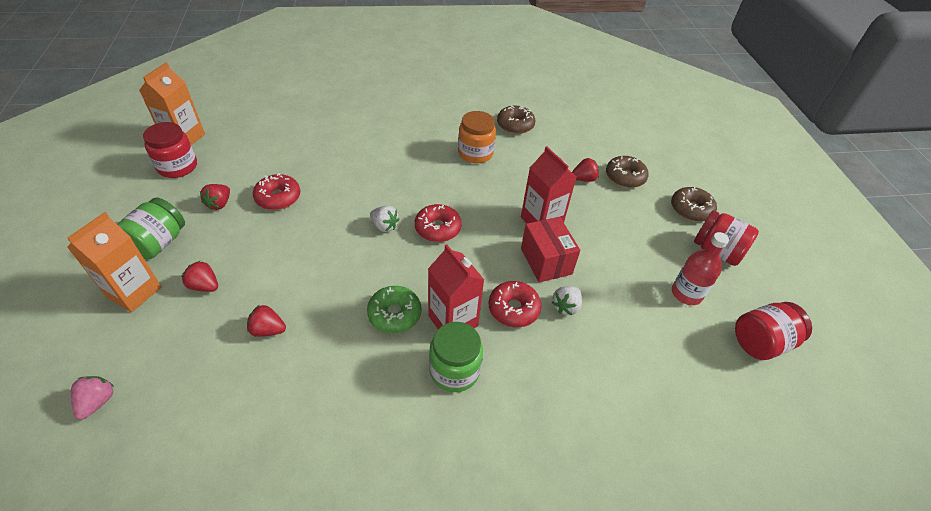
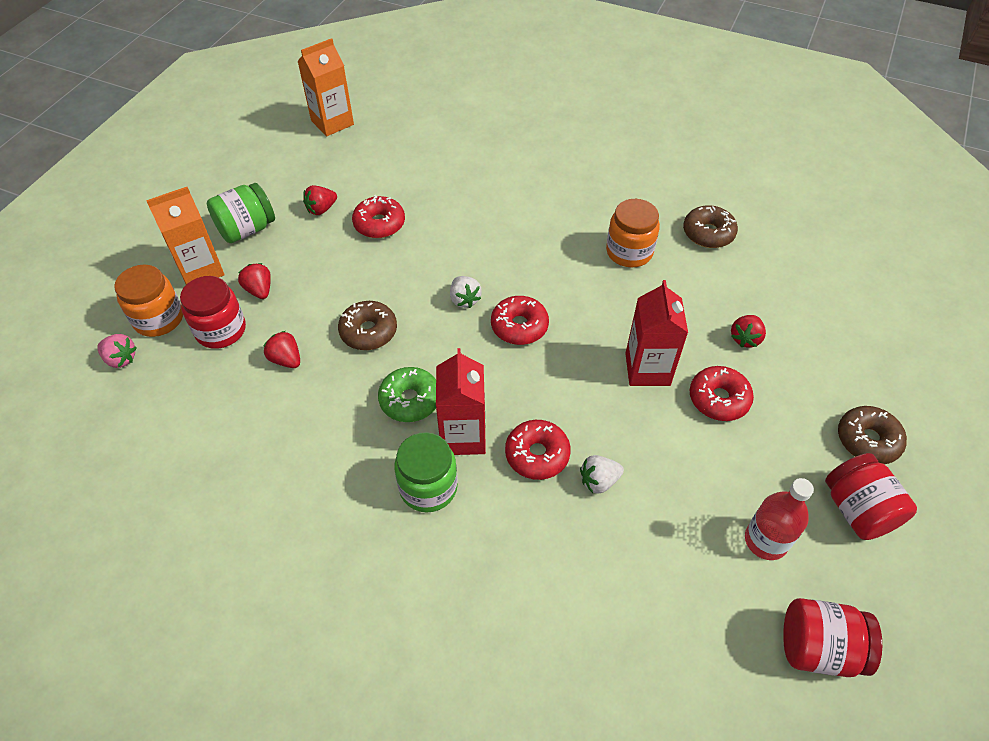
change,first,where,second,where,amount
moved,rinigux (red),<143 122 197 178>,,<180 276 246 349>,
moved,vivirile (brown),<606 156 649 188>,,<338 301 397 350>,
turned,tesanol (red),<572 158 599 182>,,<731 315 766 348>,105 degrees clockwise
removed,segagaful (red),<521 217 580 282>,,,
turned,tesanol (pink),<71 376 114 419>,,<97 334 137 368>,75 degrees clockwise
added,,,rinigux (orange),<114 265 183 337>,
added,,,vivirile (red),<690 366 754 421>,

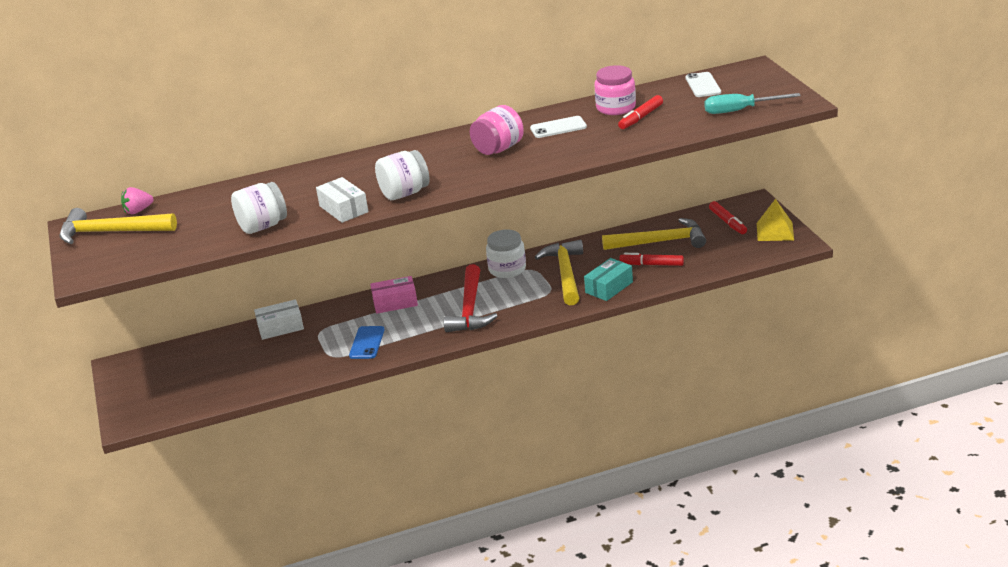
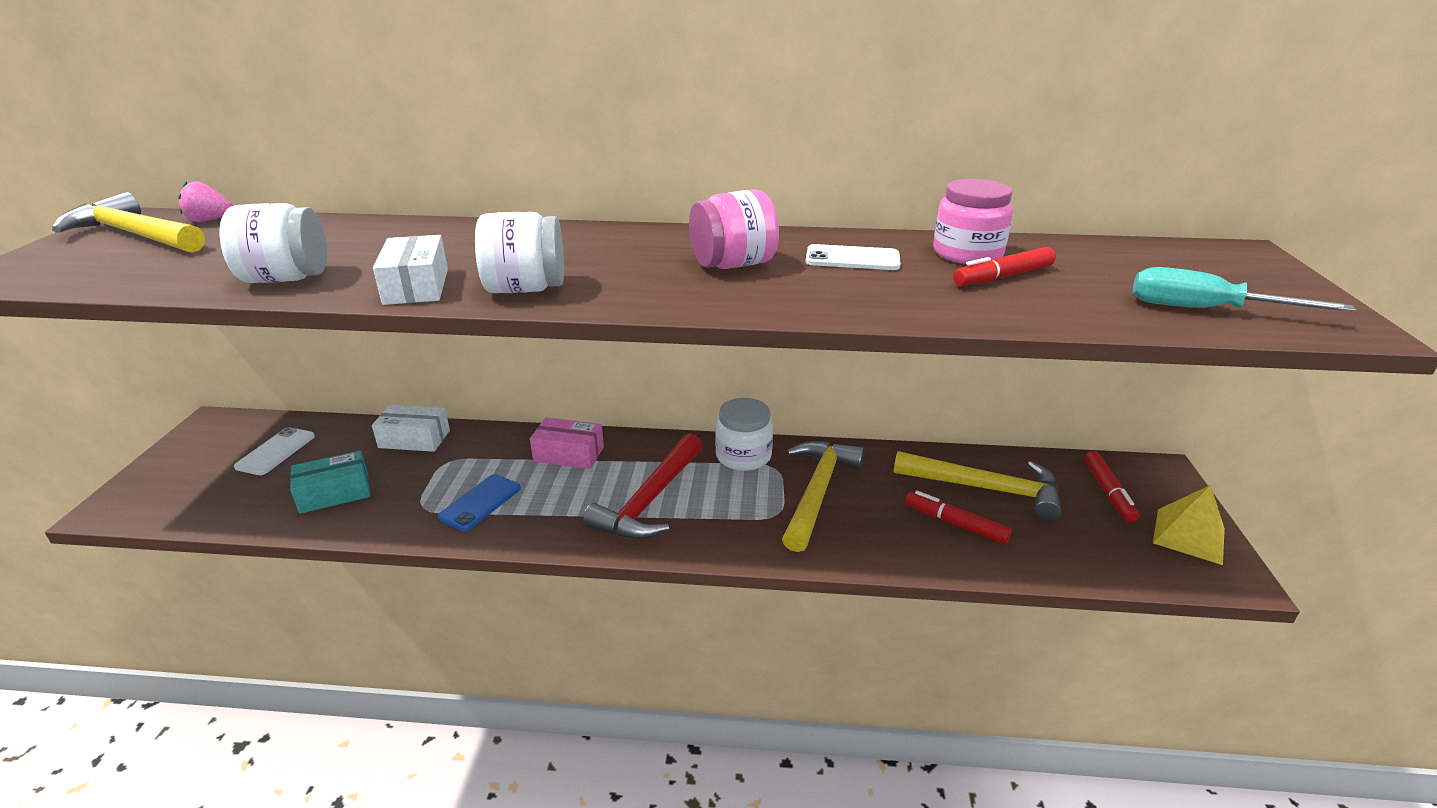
change,first,where,second,where,amount
moved,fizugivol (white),<685 72 721 97>,,<234 427 315 475>,
moved,segagaful (turquoise),<584 258 633 301>,,<290 450 370 514>,

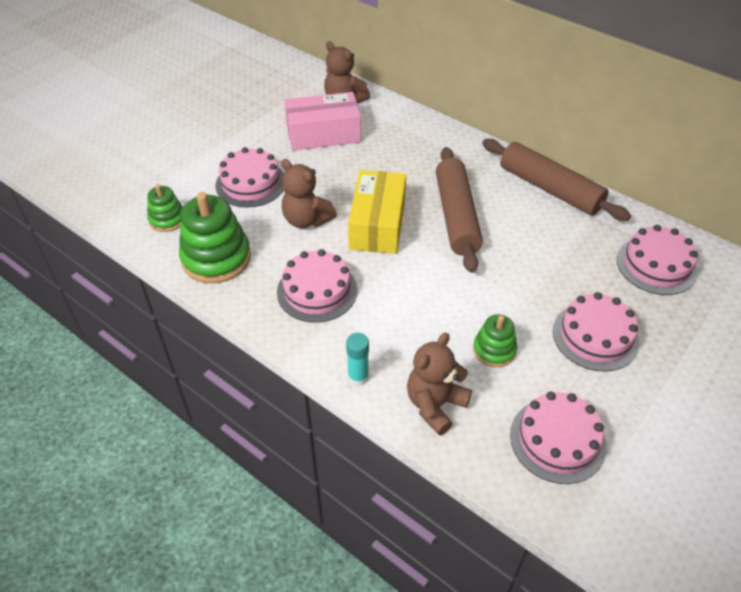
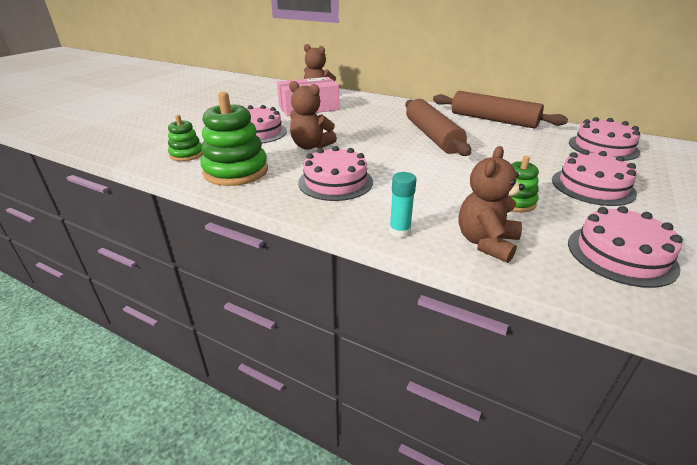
change,first,where,second,where,amount
removed,segagaful (yellow),<348 170 406 254>,,,

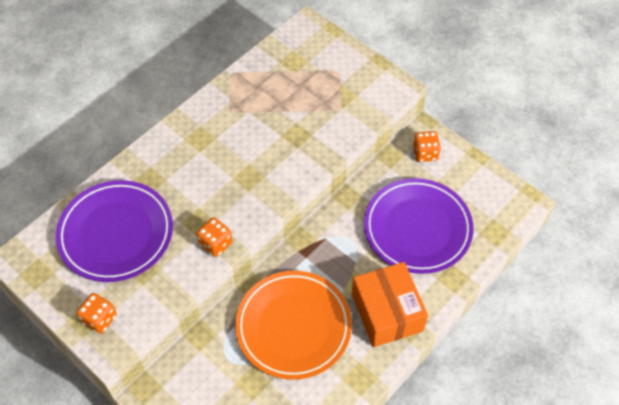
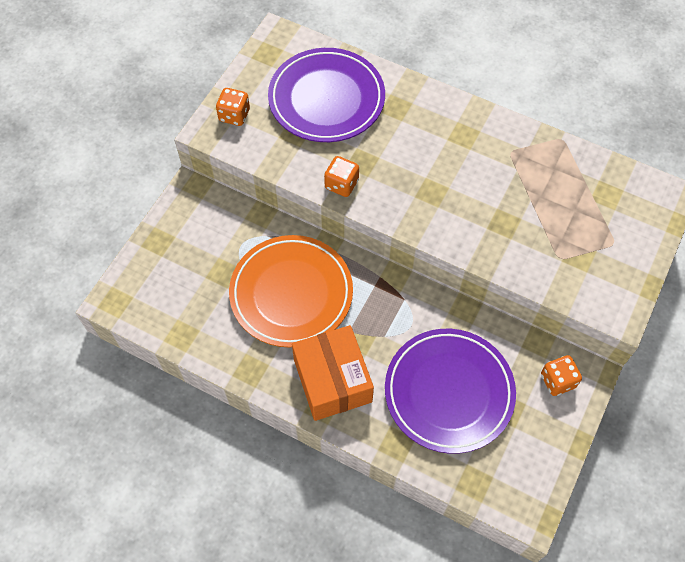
change,first,where,second,where,amount
turned,segagaful (orange),<352 262 428 347>,,<292 325 374 421>,75 degrees counterclockwise

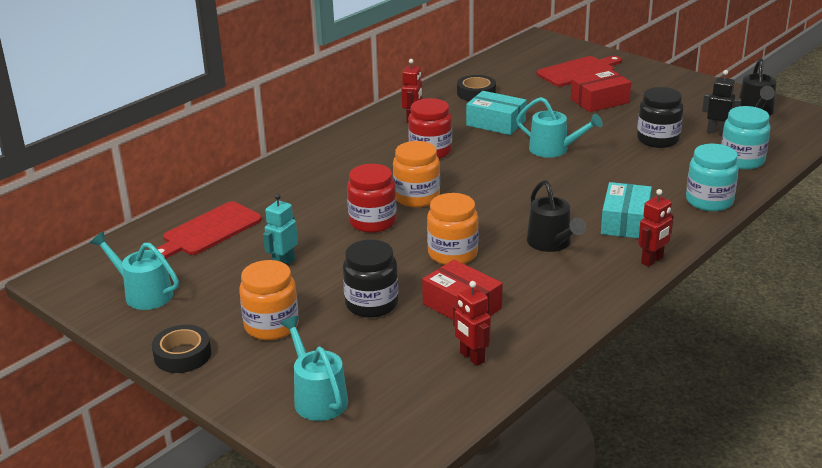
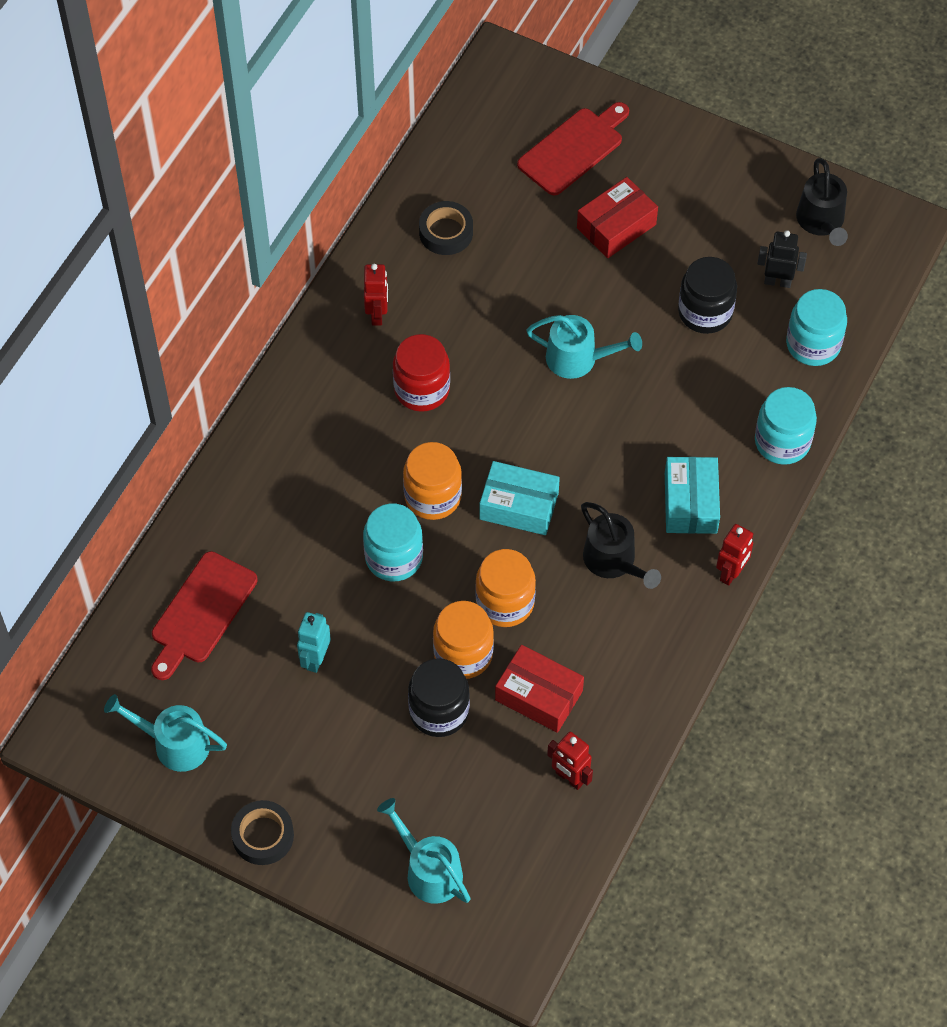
change,first,where,second,where,amount
moved,segagaful (turquoise),<466 91 527 135>,,<479 461 560 535>,
recoloured,rinigux (red),<347 164 397 233>,rinigux (turquoise),<363 504 423 581>,
moved,rinigux (orange),<239 260 299 340>,,<433 601 494 679>,

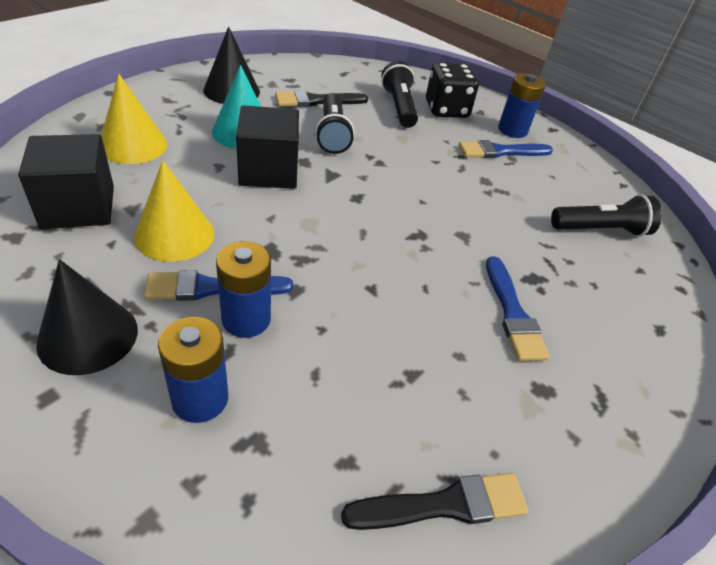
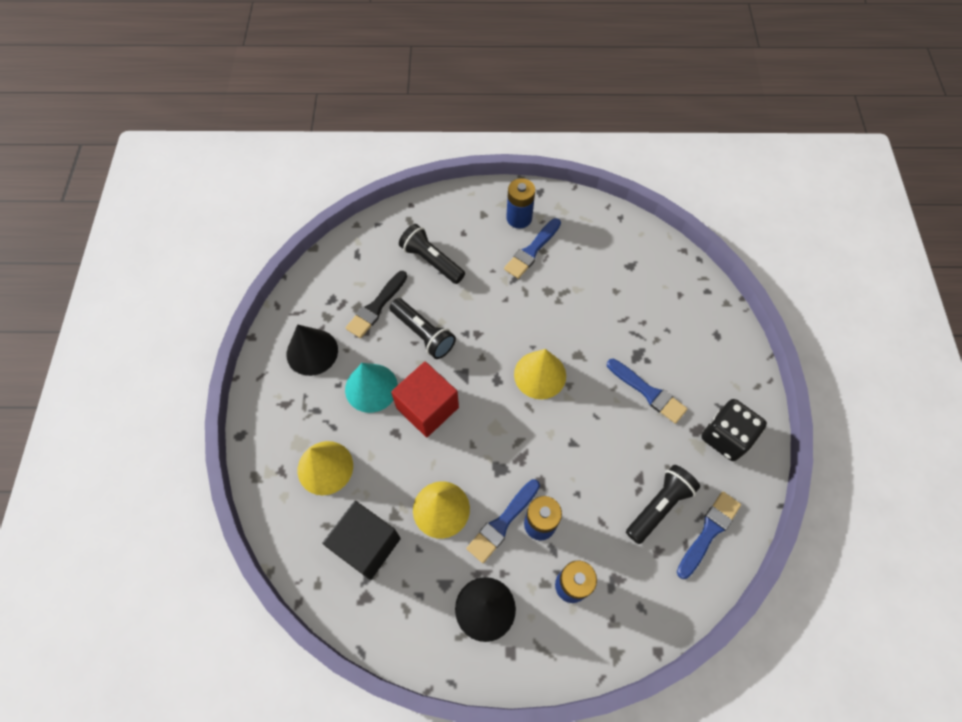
change,first,where,second,where,amount
moved,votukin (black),<426 63 479 118>,,<701 399 767 461>,
recoloured,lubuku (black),<236 105 299 189>,lubuku (red),<391 361 459 437>,
moved,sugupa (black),<551 194 662 237>,,<626 465 700 544>,
recoloured,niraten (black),<341 473 528 530>,niraten (blue),<677 492 741 579>,
added,,,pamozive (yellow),<514 349 566 399>,

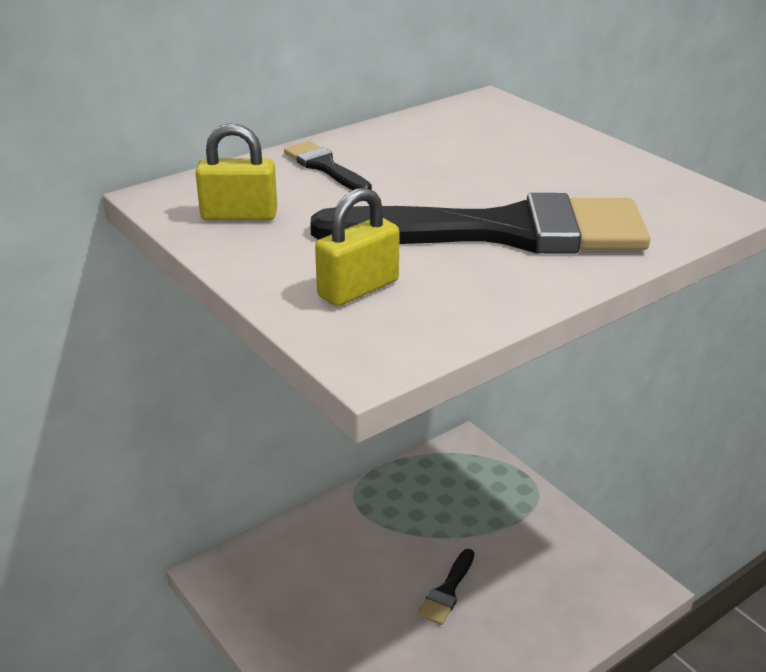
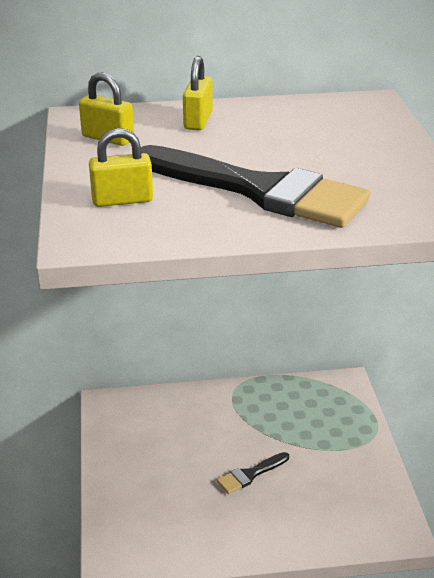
change,first,where,second,where,amount
replaced,niraten (black),<284 141 372 190>,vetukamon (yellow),<183 56 213 130>,

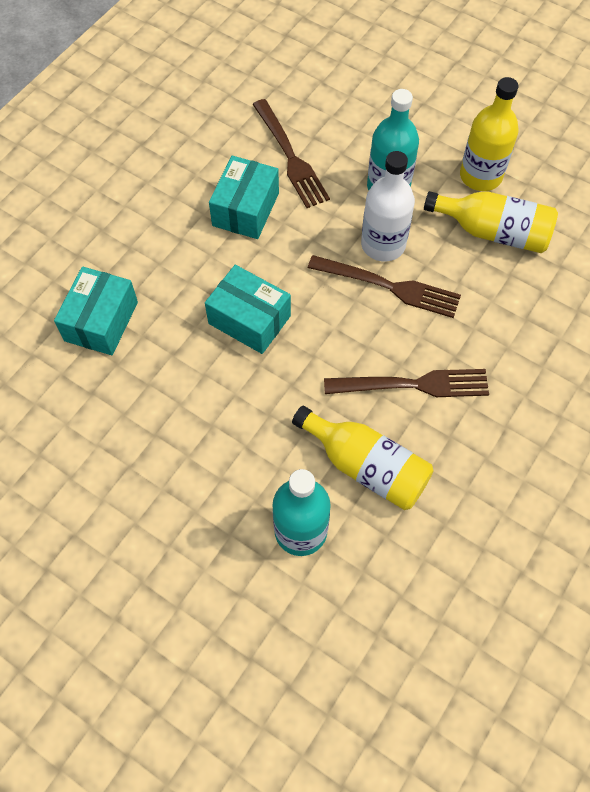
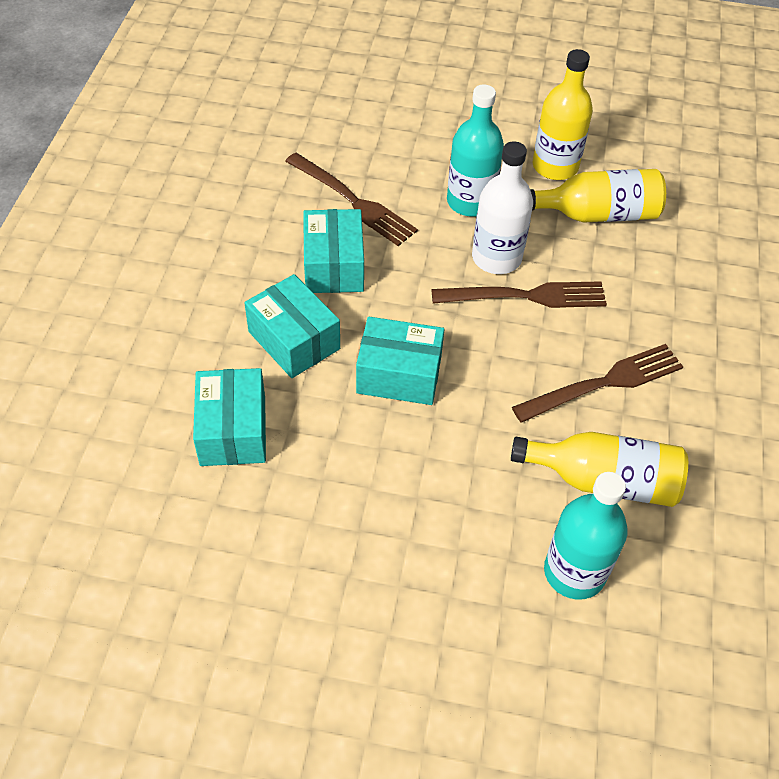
change,first,where,second,where,amount
added,,,segagaful (turquoise),<245 274 340 378>,

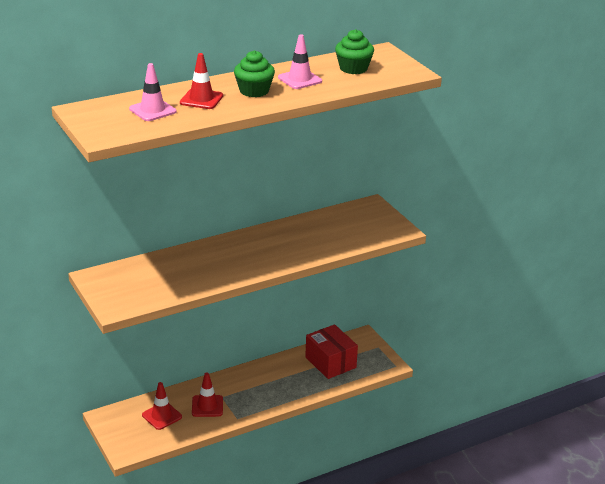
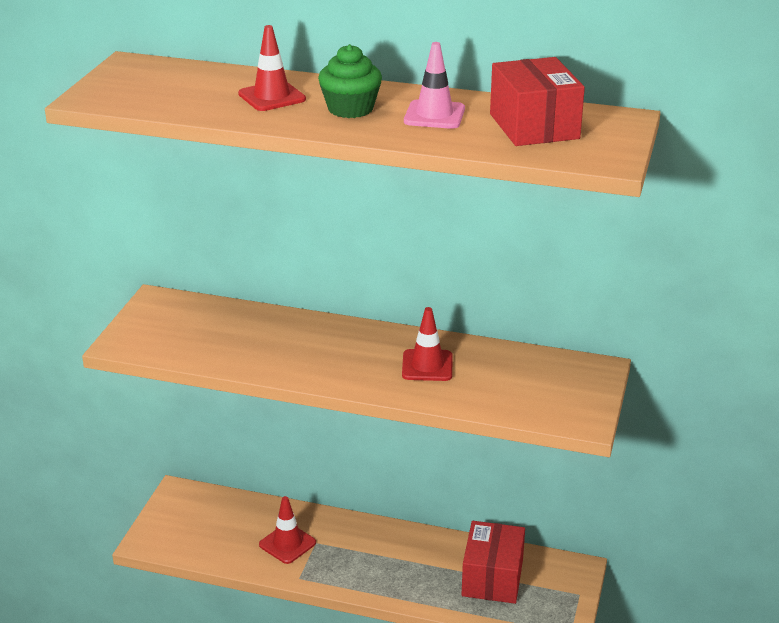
change,first,where,second,where,amount
replaced,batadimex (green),<335 29 374 74>,segagaful (red),<490 57 585 146>,
removed,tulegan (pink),<129 63 176 121>,,,
moved,tulegan (red),<142 382 182 430>,,<402 307 452 381>,

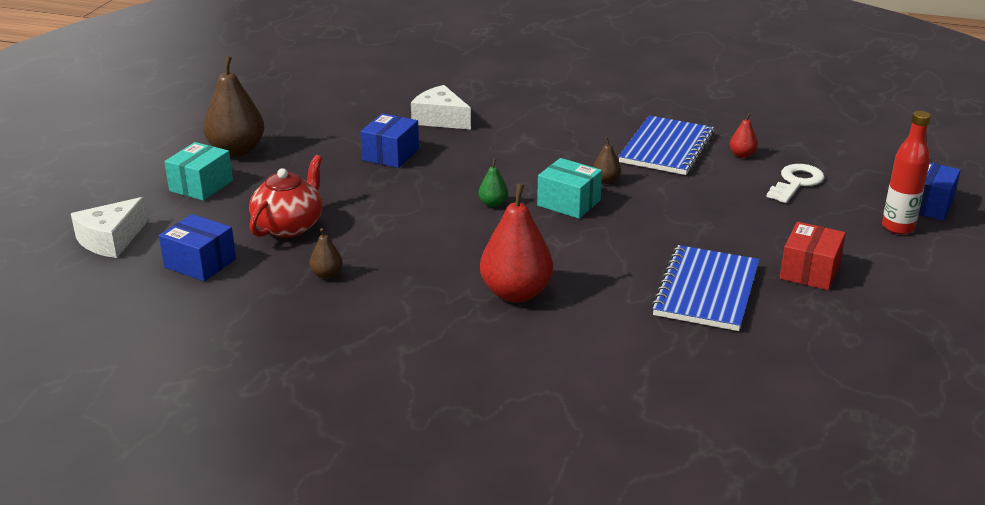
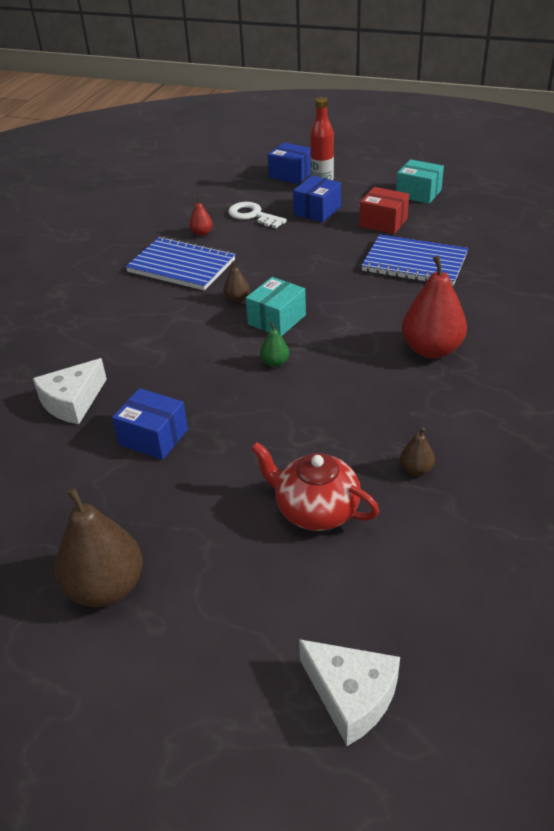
change,first,where,second,where,amount
moved,segagaful (turquoise),<164 142 233 201>,,<396 159 444 204>,
moved,segagaful (blue),<159 214 236 281>,,<293 176 341 222>,

